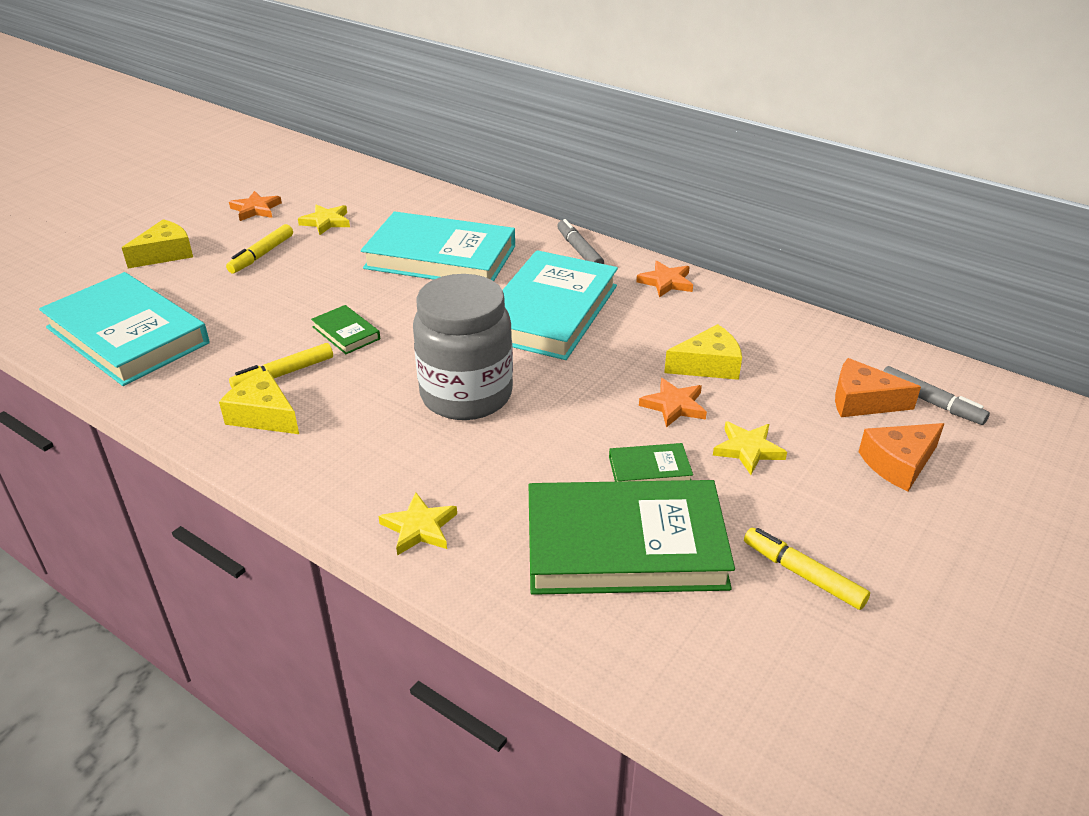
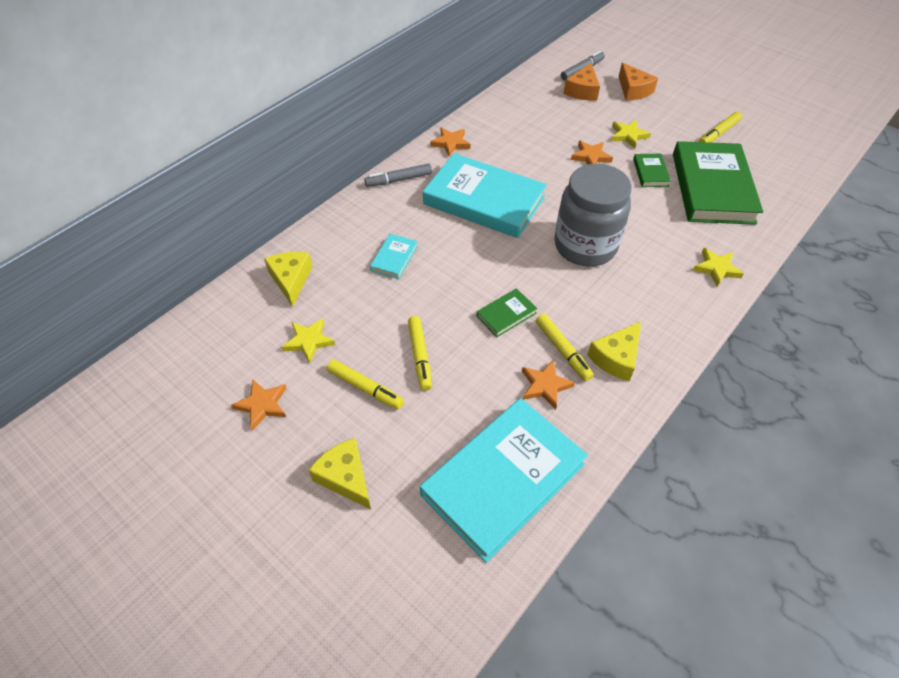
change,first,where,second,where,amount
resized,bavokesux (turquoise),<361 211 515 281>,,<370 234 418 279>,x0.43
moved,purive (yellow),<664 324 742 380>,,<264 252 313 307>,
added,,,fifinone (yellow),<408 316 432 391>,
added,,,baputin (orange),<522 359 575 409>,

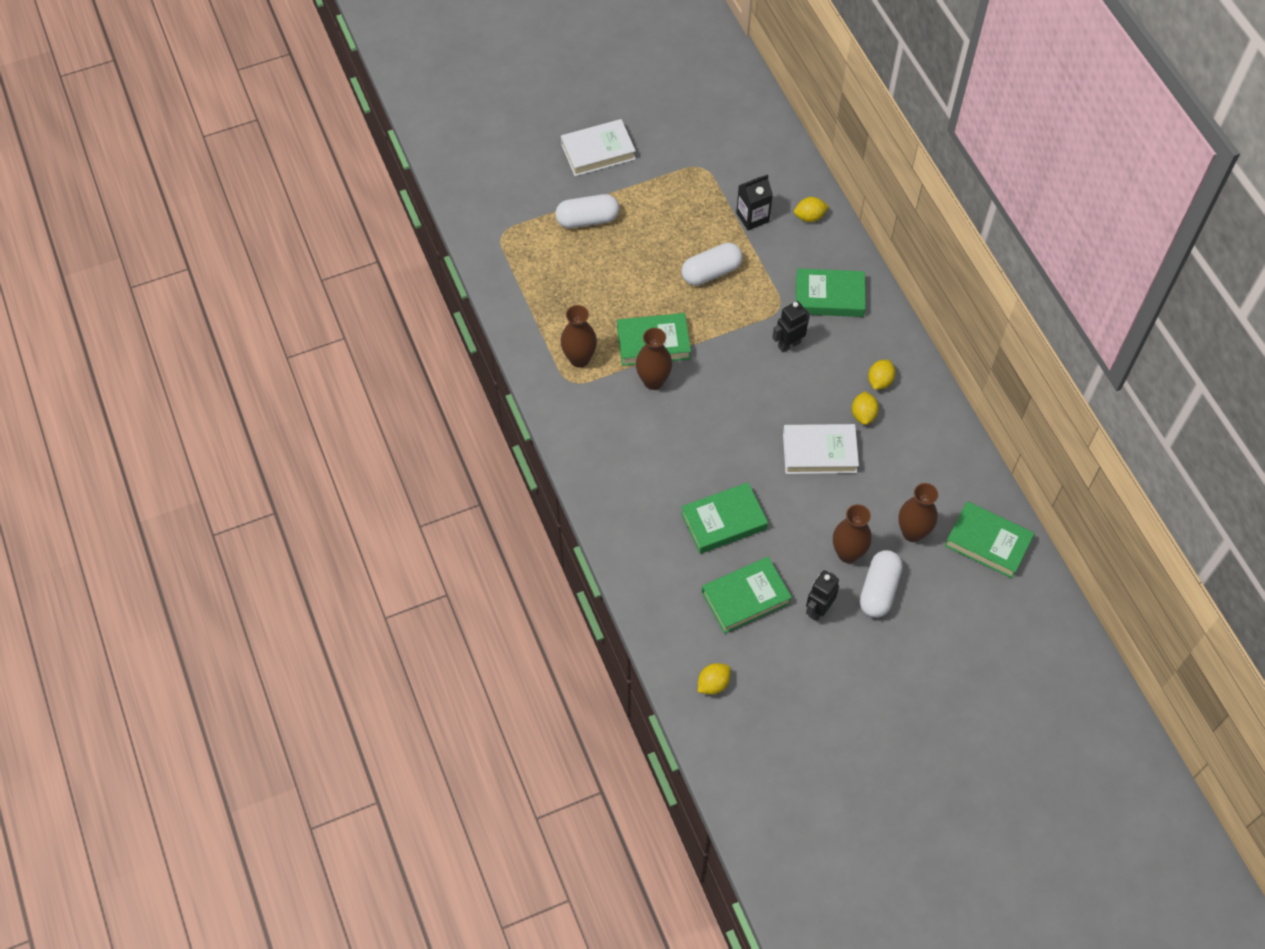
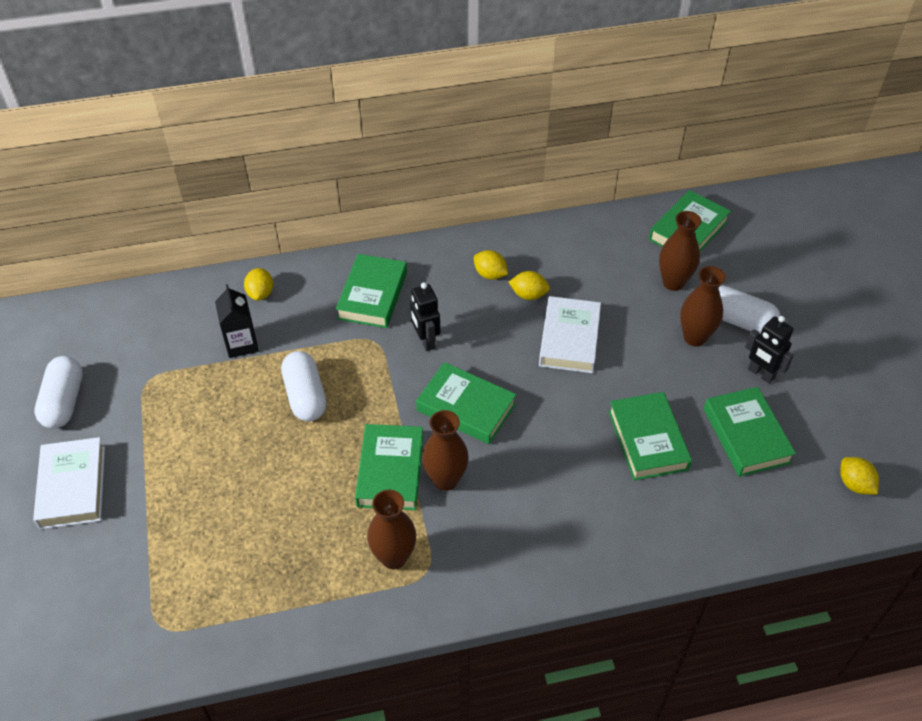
change,first,where,second,where,amount
moved,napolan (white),<555 194 619 228>,,<34 356 83 428>,
added,,,bavokesux (green),<416 362 516 444>,

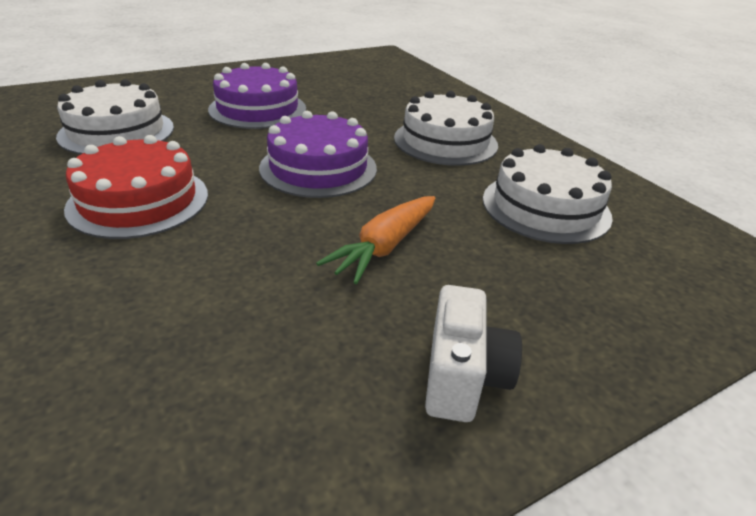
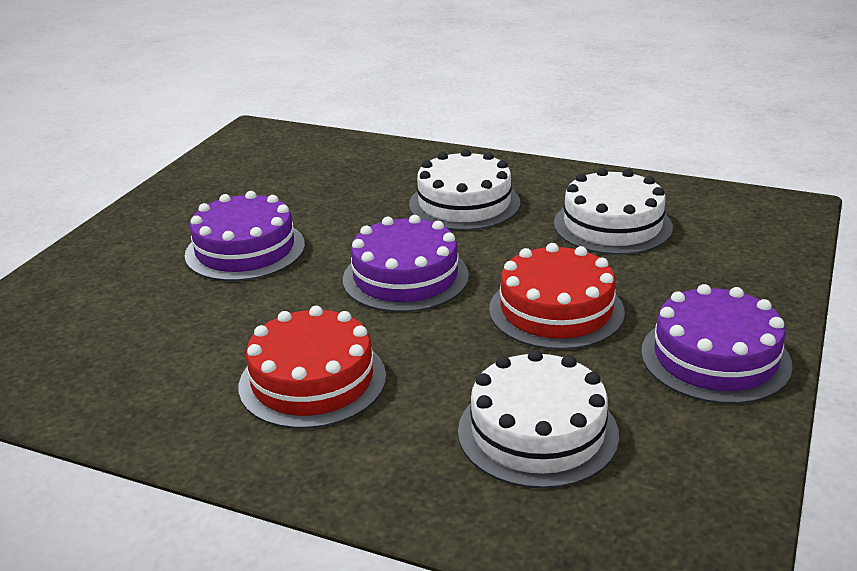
change,first,where,second,where,amount
moved,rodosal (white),<56 79 174 155>,,<458 349 619 489>,
replaced,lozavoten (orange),<316 196 435 284>,rodosal (red),<489 243 625 350>,
replaced,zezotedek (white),<425 285 522 422>,rodosal (purple),<641 284 793 404>,

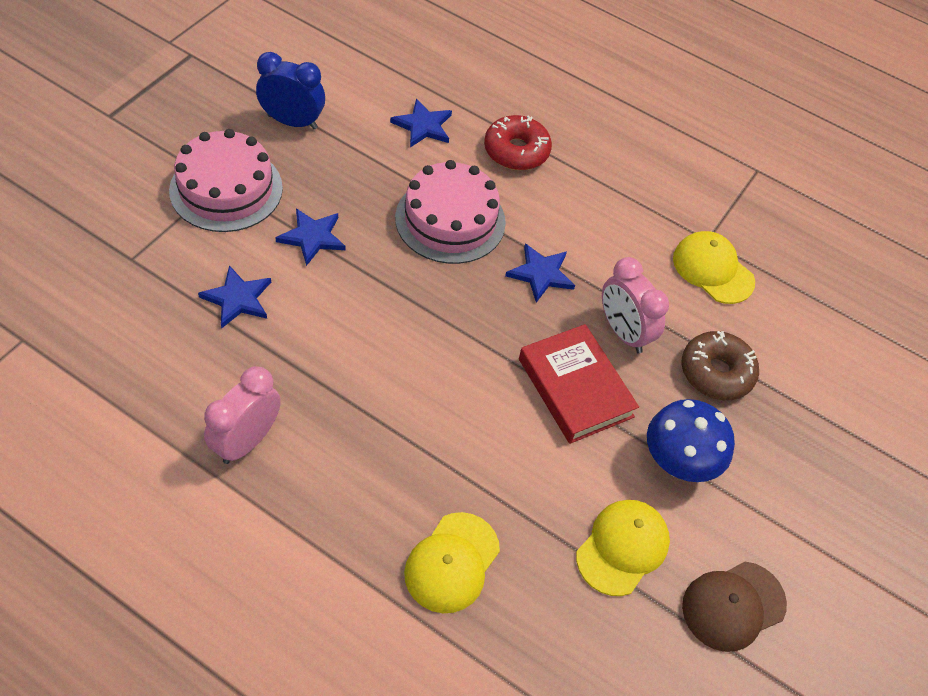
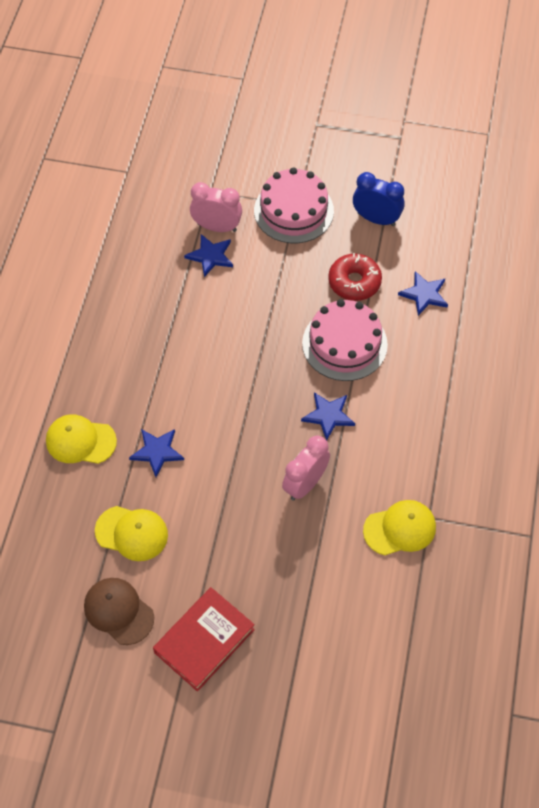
change,first,where,second,where,amount
turned,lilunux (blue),<256 52 325 129>,,<353 172 405 226>,60 degrees counterclockwise
moved,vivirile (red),<484 115 552 170>,,<328 253 382 301>,
moved,baputin (blue),<275 208 346 266>,,<129 429 184 477>,
turned,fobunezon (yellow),<673 231 755 304>,,<363 500 436 555>,45 degrees clockwise
moved,bavokesux (red),<519 324 639 444>,,<153 587 255 692>,
removed,vivirile (brown),<682 331 759 400>,,,
moved,lilunux (pink),<204 366 281 464>,,<190 182 242 232>,
removed,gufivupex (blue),<647 399 735 482>,,,

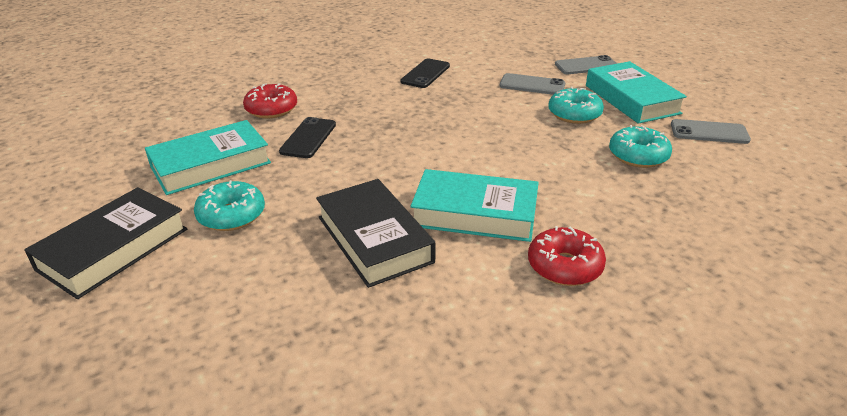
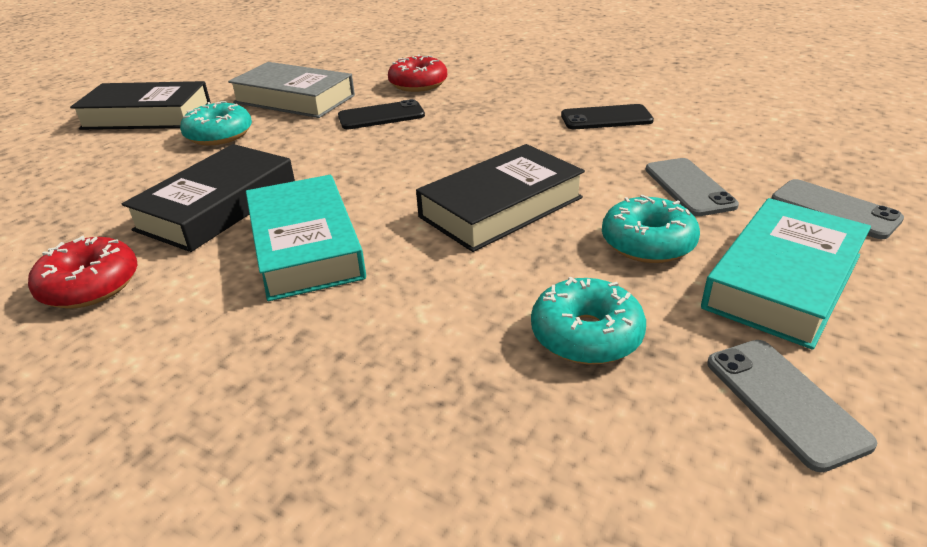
change,first,where,second,where,amount
recoloured,bavokesux (turquoise),<145 120 271 195>,bavokesux (grey),<228 62 355 118>,
moved,vivirile (red),<528 226 606 286>,,<28 235 138 309>,
added,,,bavokesux (black),<416 144 585 252>,

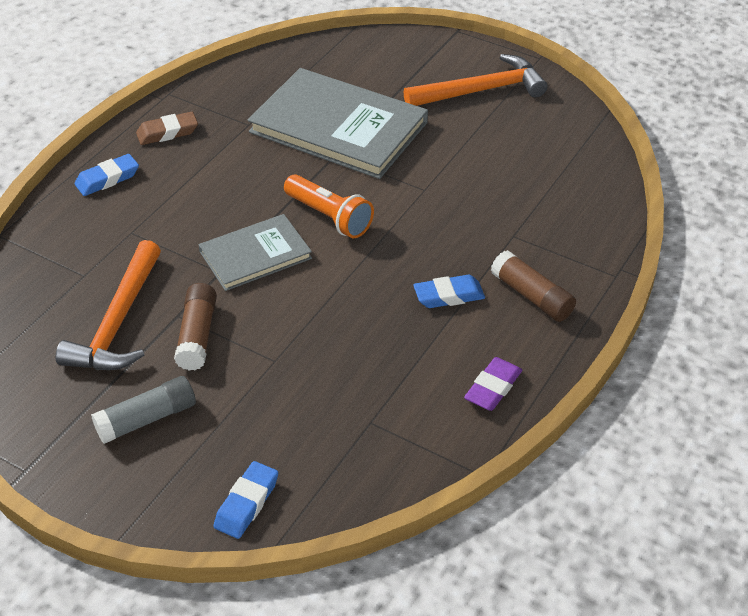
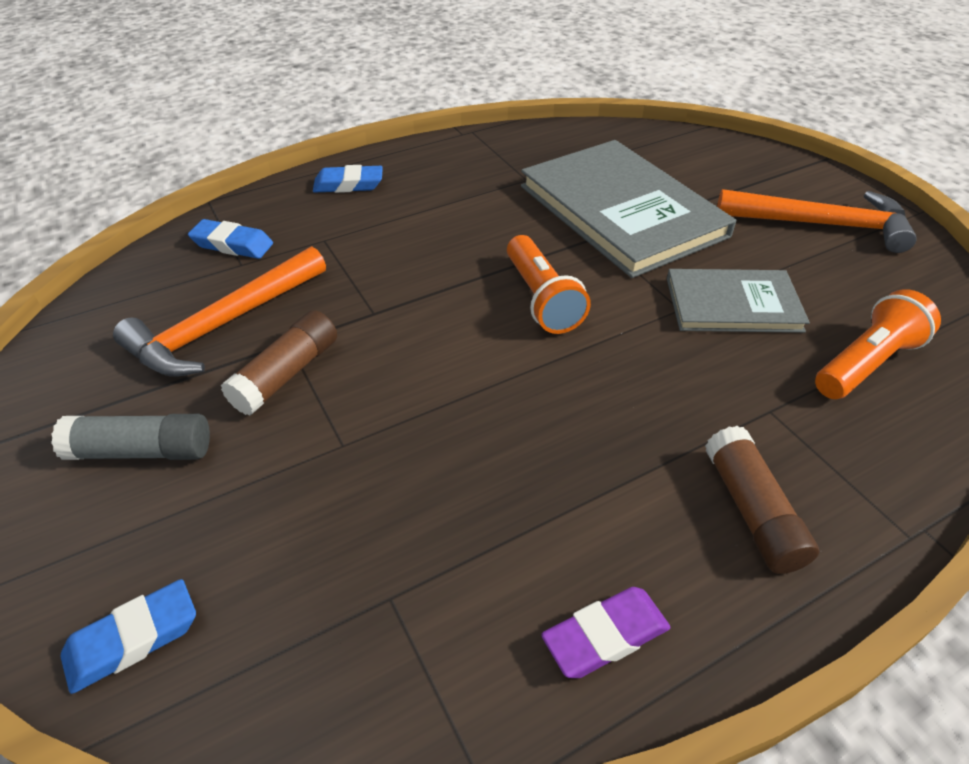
change,first,where,second,where,amount
removed,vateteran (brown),<136 112 198 145>,,,
moved,bavokesux (grey),<199 214 312 291>,,<667 269 810 333>,
moved,vateteran (blue),<413 275 485 308>,,<188 219 273 259>,
added,,,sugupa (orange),<815 289 941 399>,

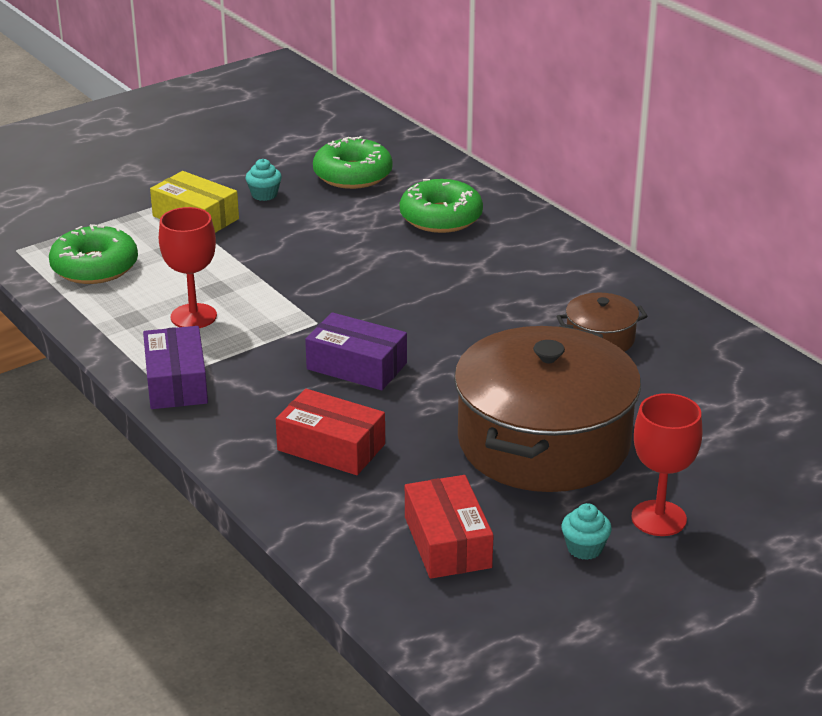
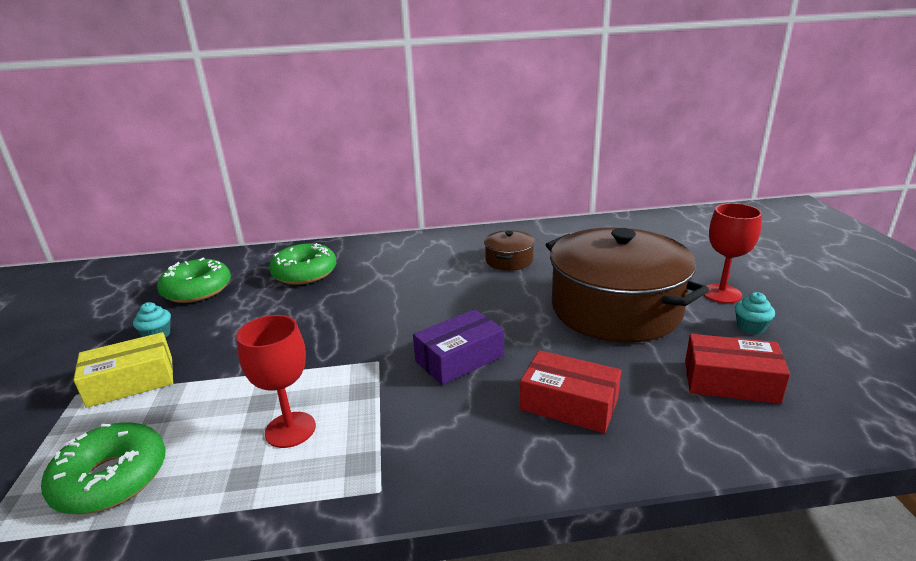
change,first,where,second,where,amount
removed,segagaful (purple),<143 326 208 409>,,,
turned,segagaful (red),<276 389 385 475>,,<520 350 621 433>,60 degrees clockwise

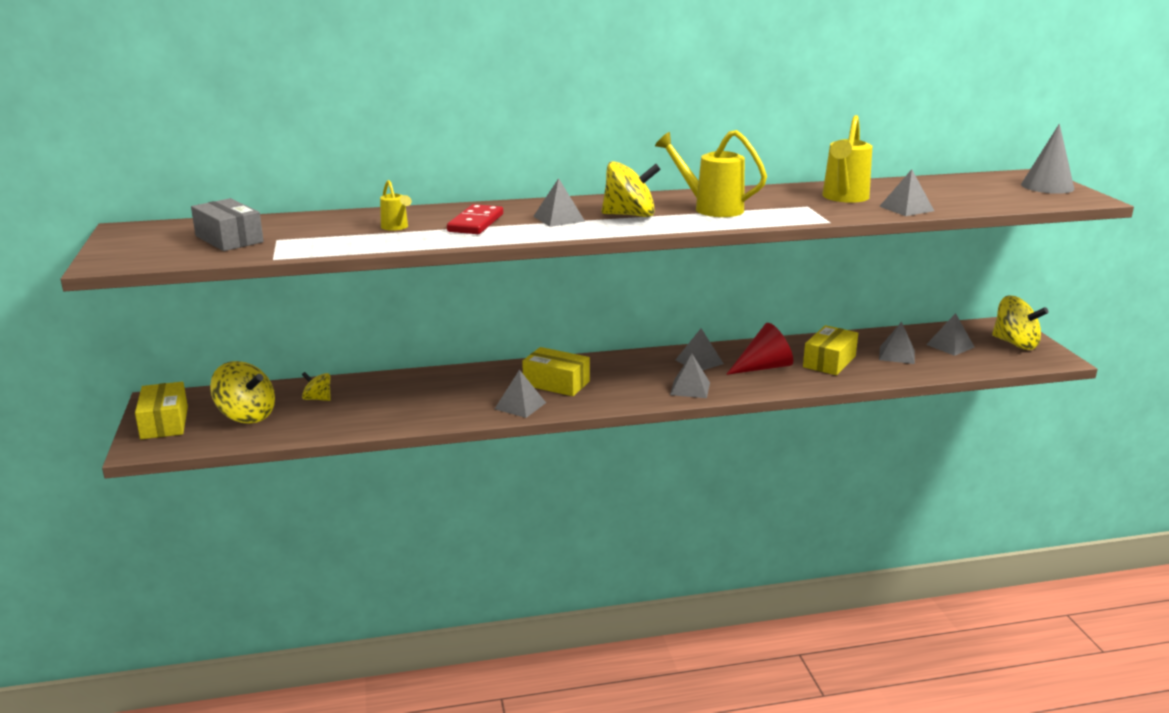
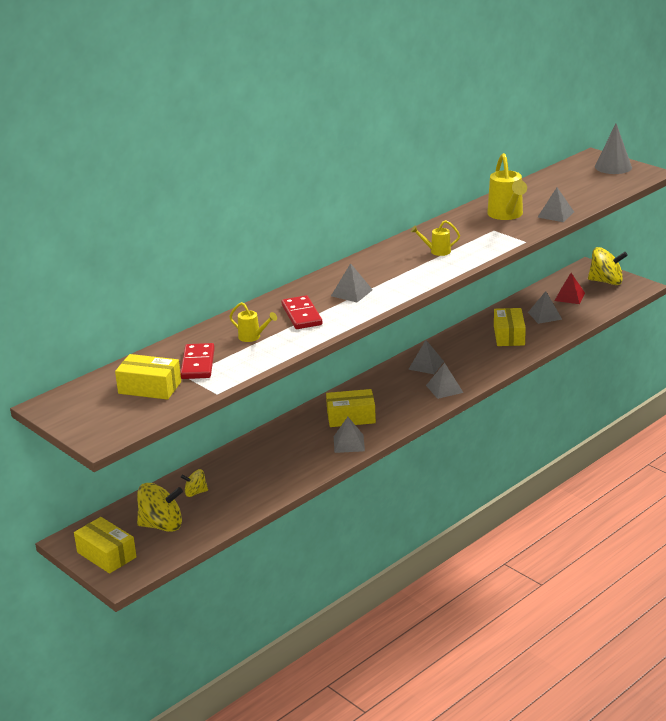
change,first,where,second,where,amount
resized,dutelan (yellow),<655 130 767 217>,,<411 220 460 256>,x0.54
removed,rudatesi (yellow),<602 161 661 217>,,,
recoloured,segagaful (grey),<191 198 264 251>,segagaful (yellow),<115 354 181 400>,
recoloured,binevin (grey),<926 313 974 356>,binevin (red),<555 273 585 304>,
removed,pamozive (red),<726 323 793 375>,,,
added,,,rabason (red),<180 343 215 379>,

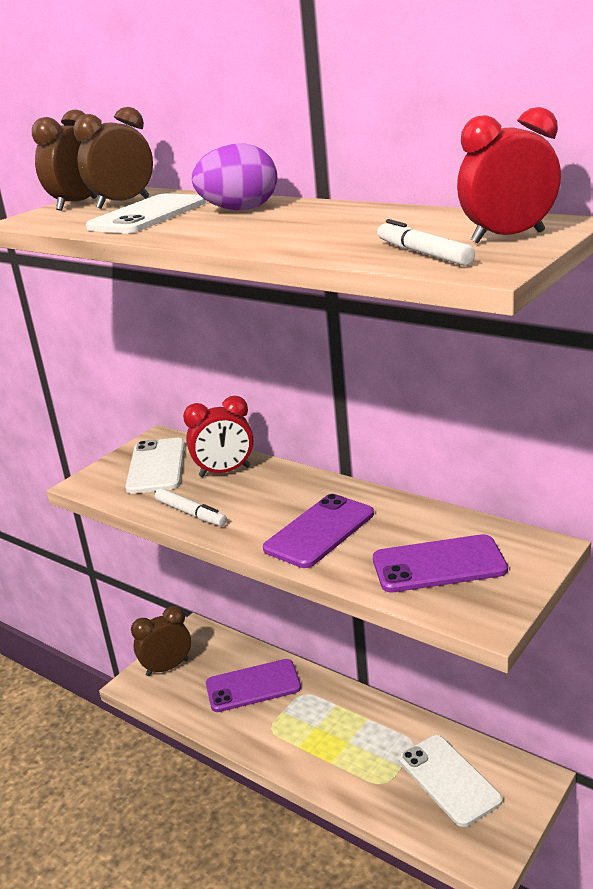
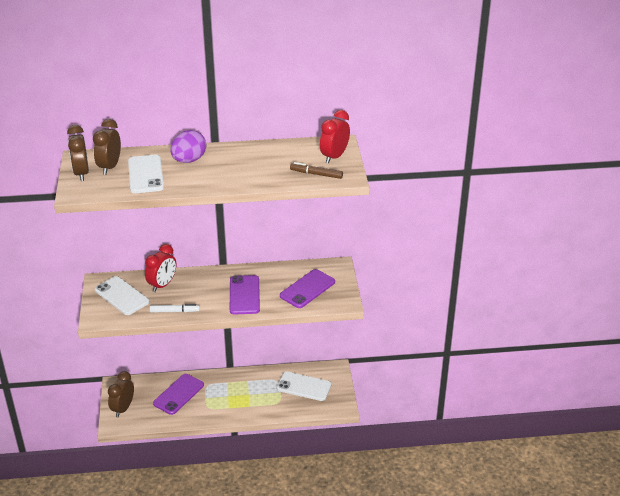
change,first,where,second,where,amount
recoloured,fifinone (white),<377 219 475 266>,fifinone (brown),<290 162 343 179>,

